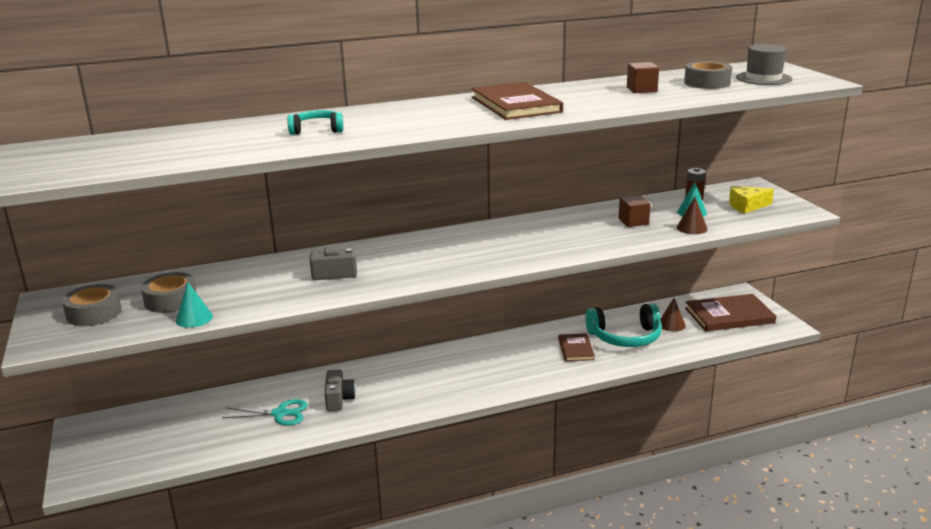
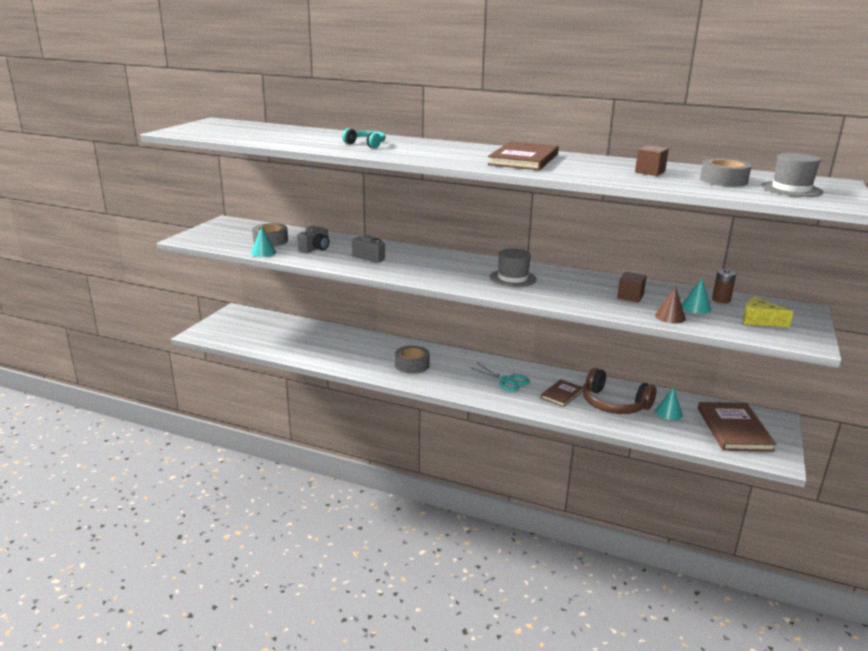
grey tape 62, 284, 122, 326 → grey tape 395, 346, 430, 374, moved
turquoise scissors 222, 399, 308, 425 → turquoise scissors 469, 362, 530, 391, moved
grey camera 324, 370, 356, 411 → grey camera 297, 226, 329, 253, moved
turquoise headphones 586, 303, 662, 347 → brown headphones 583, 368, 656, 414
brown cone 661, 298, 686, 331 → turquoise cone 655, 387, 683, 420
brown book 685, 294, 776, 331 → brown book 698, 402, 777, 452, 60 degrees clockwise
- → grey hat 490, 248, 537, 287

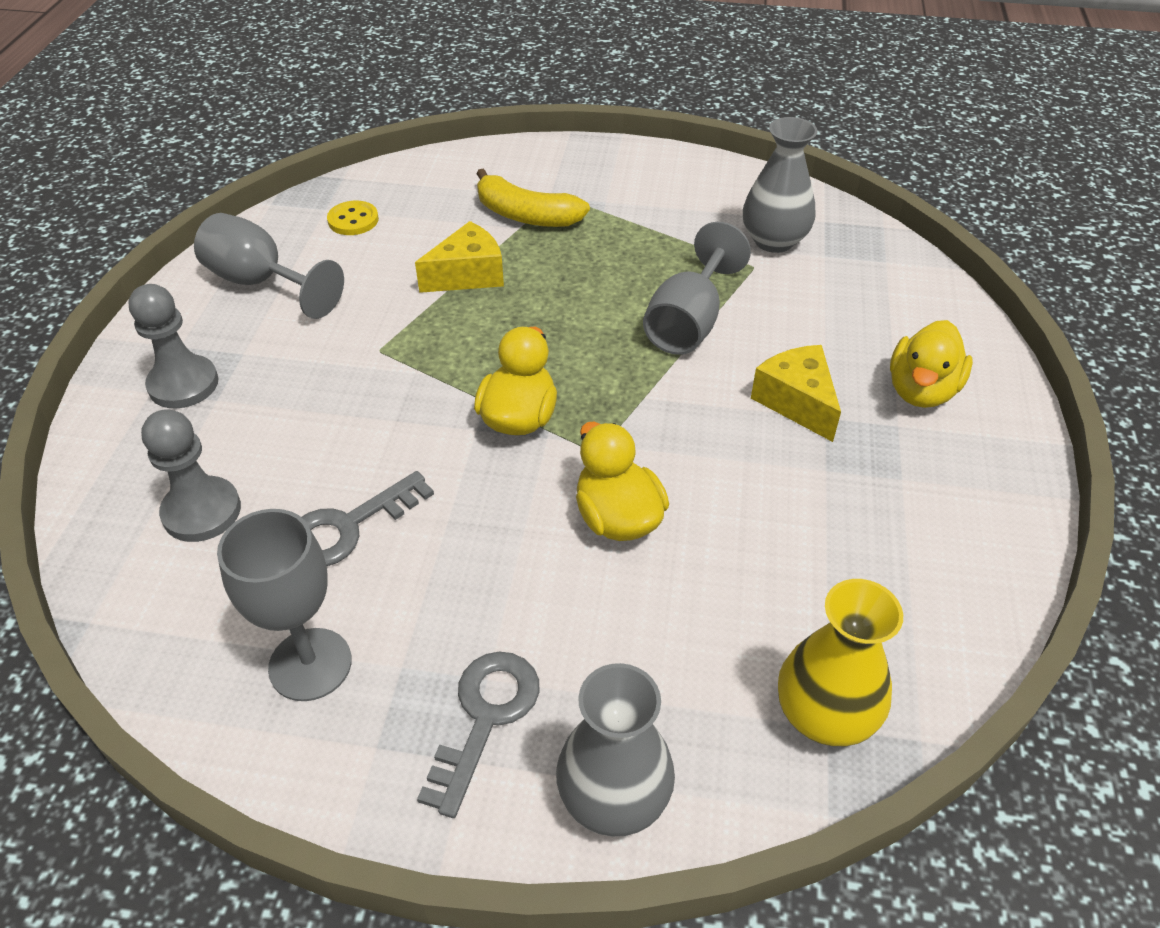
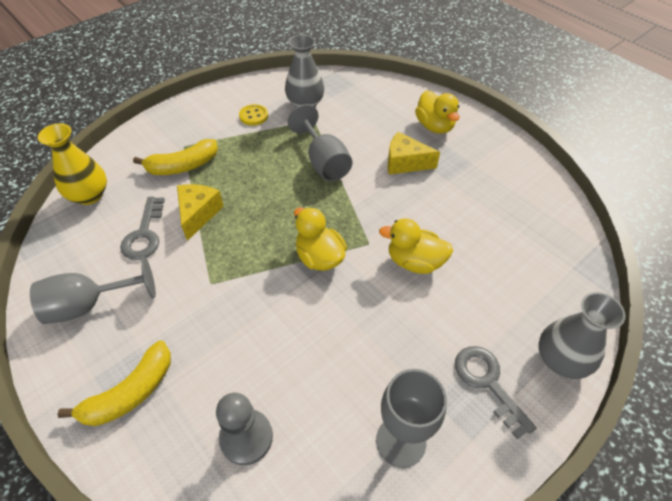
grey pawn 128, 284, 218, 409 → yellow banana 57, 340, 171, 426
grey key 301, 471, 434, 566 → grey key 120, 197, 165, 260, moved
yellow button 327, 201, 379, 235 → yellow button 239, 104, 268, 126, moved
yellow vase 778, 579, 903, 746 → yellow vase 38, 123, 107, 205, moved

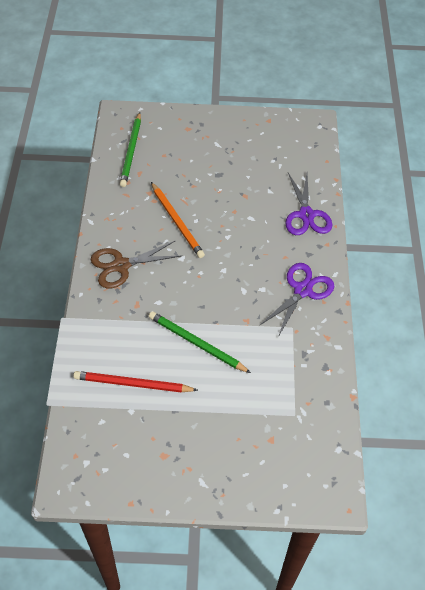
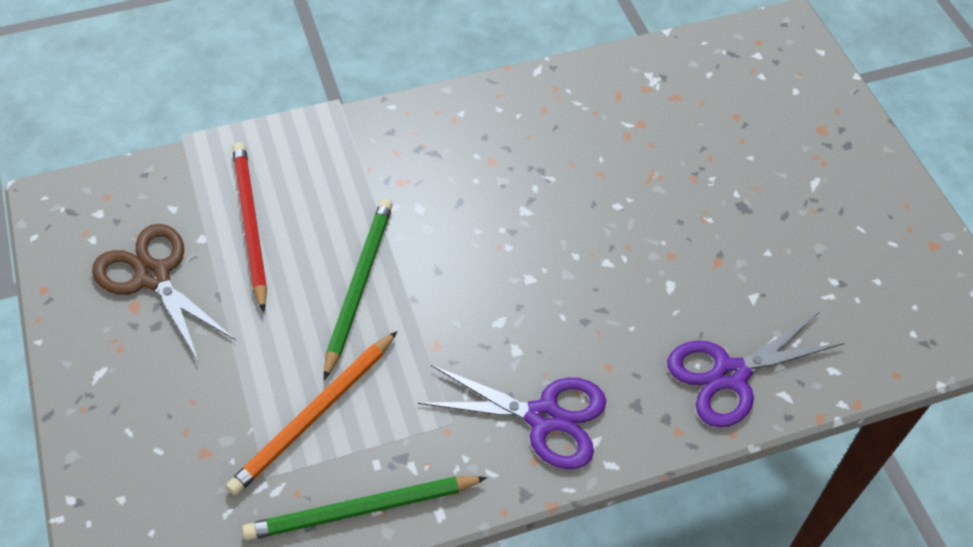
brown scissors 90, 241, 181, 288 → brown scissors 92, 224, 236, 362, moved
green pencil 120, 112, 141, 187 → green pencil 242, 476, 487, 540, moved
orange pencil 151, 182, 205, 258 → orange pencil 226, 331, 397, 496, moved

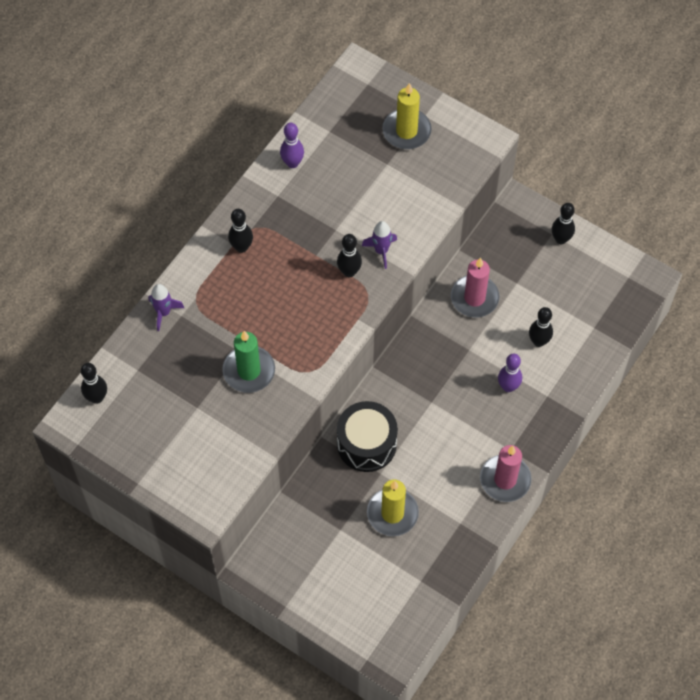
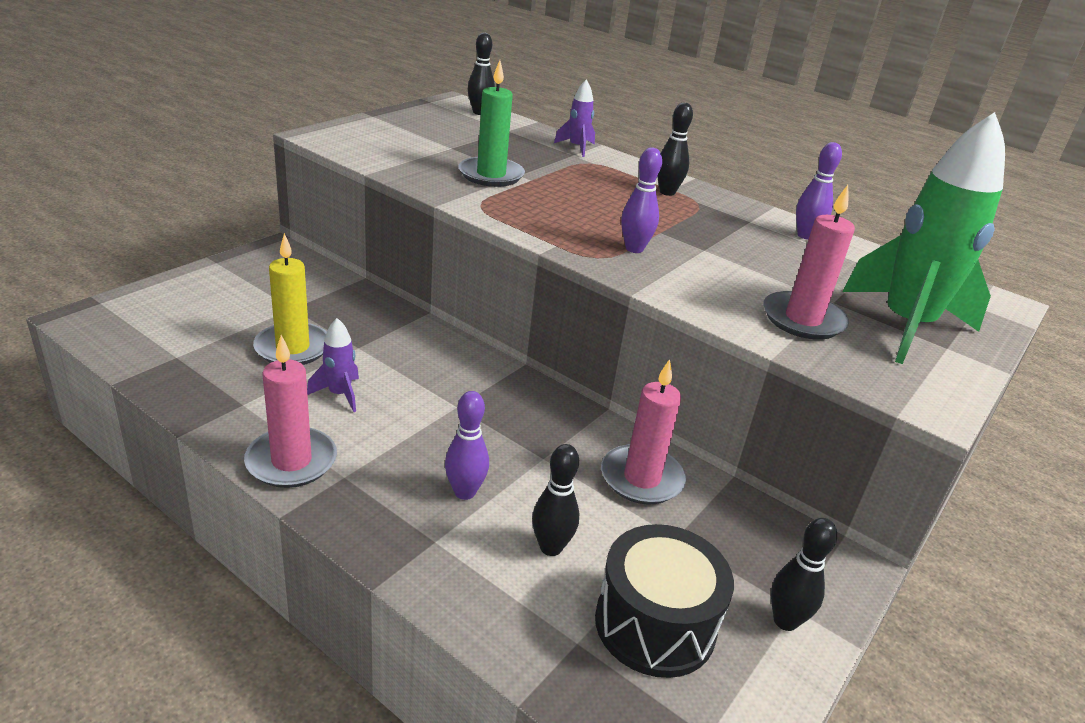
black bowling pin 337, 234, 362, 277 → purple bowling pin 621, 147, 662, 253
black drum 337, 401, 398, 472 → black drum 595, 524, 734, 678, moved
purple rocket 362, 221, 397, 269 → purple rocket 307, 318, 359, 412, moved
yellow candle 382, 83, 432, 149 → green rocket 843, 112, 1005, 364
- → pink candle 763, 185, 855, 340

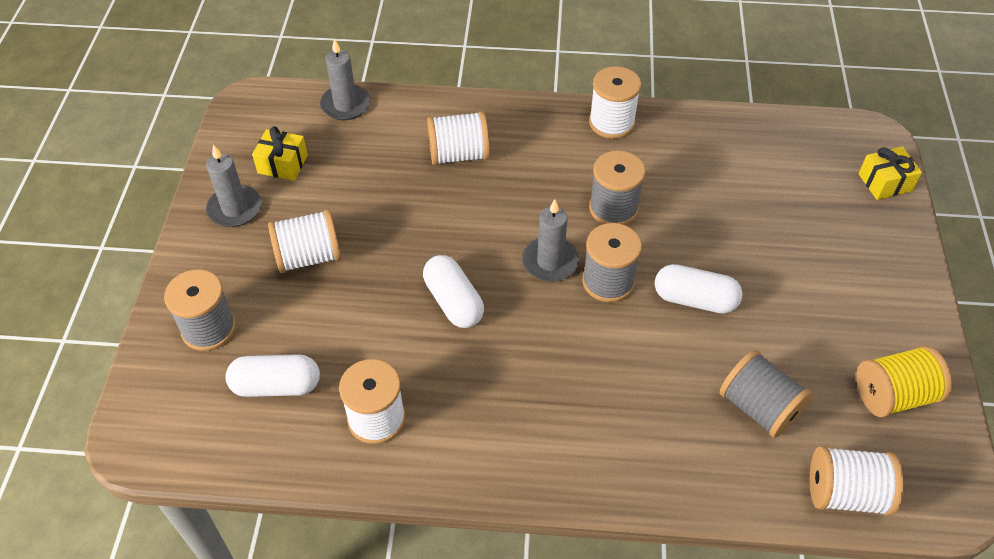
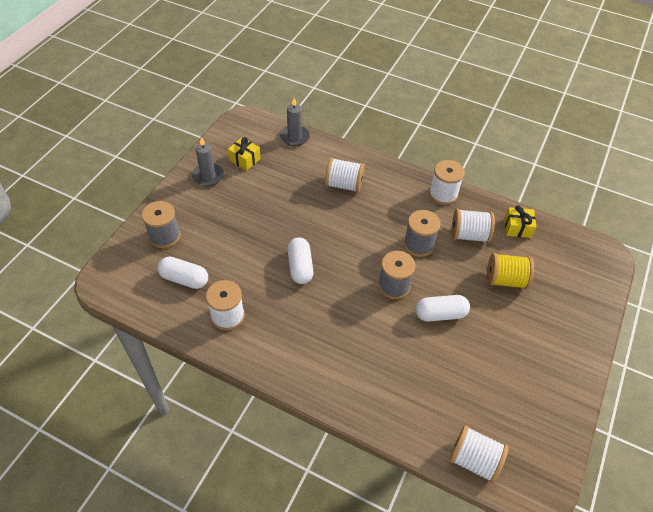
white spool 268, 209, 341, 273 → white spool 452, 209, 495, 243, moved
grey candle 522, 199, 579, 282 → -
white capsule 655, 264, 743, 314 → white capsule 416, 295, 470, 322, 45 degrees counterclockwise
grey spool 720, 350, 812, 438 → -
yellow spool 856, 345, 952, 417 → yellow spool 487, 253, 534, 289, moved
yellow gift 858, 147, 922, 200 → yellow gift 504, 205, 537, 238, moved

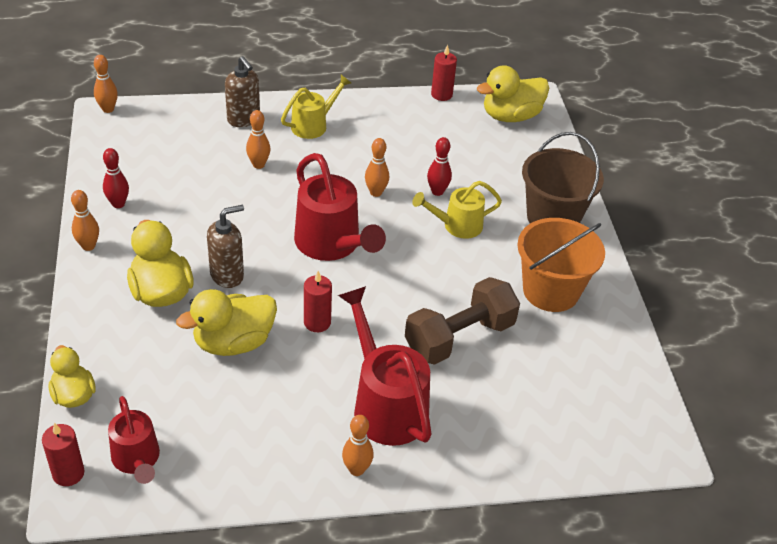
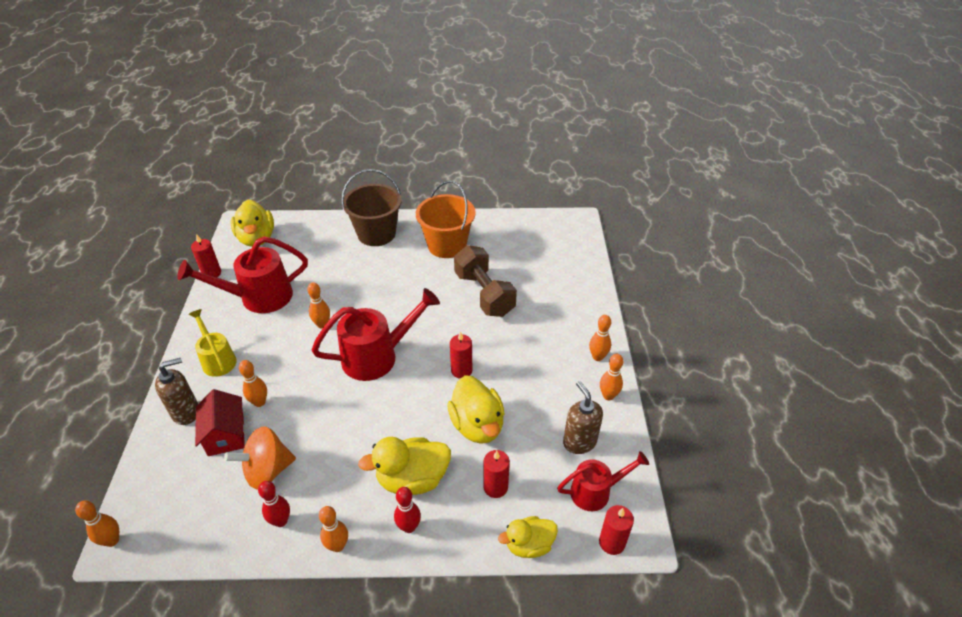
brown soap dispenser 207, 205, 244, 288 → brown soap dispenser 563, 381, 603, 454, moved
red watering can 338, 286, 432, 446 → red watering can 177, 236, 308, 313, moved
yellow watering can 412, 181, 502, 239 → -
red bowling pin 427, 137, 452, 196 → red bowling pin 394, 487, 421, 533, moved
- → red house 195, 389, 245, 456
- → orange spinning top 224, 426, 296, 490
- → red candle 483, 450, 510, 498
- → orange bowling pin 600, 354, 623, 400

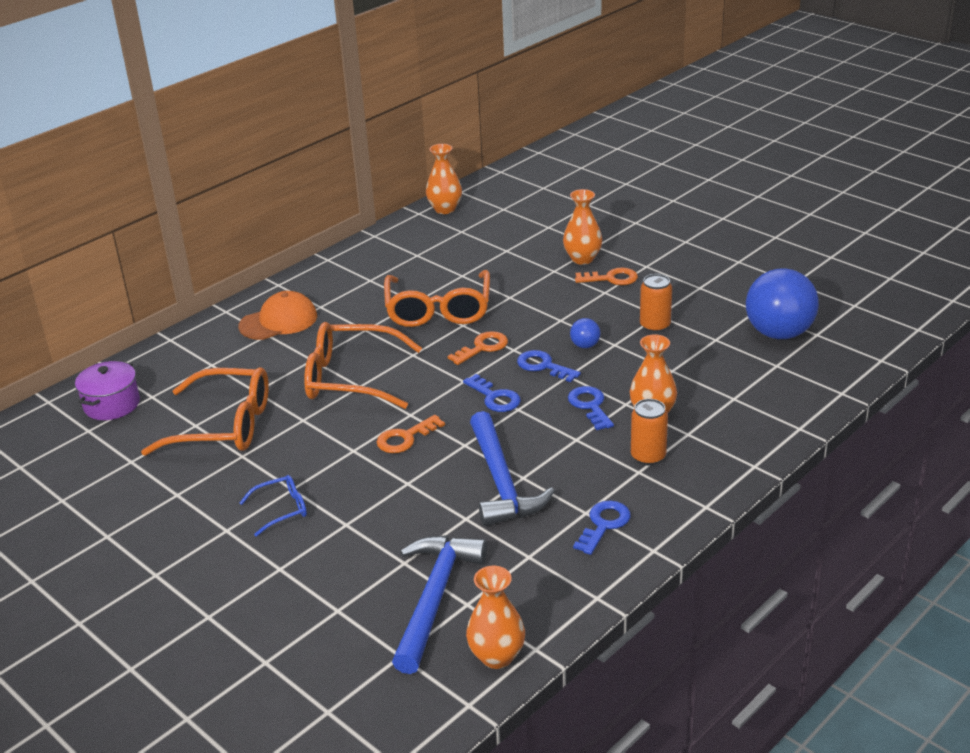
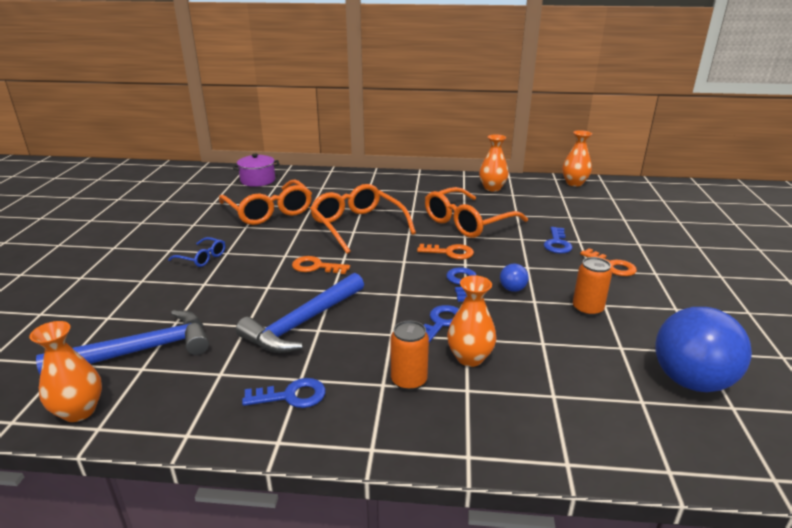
orange cap 238, 291, 317, 340 → -
blue key 463, 374, 521, 412 → blue key 544, 227, 572, 253, moved
orange vase 563, 189, 602, 265 → orange vase 479, 134, 509, 192, moved

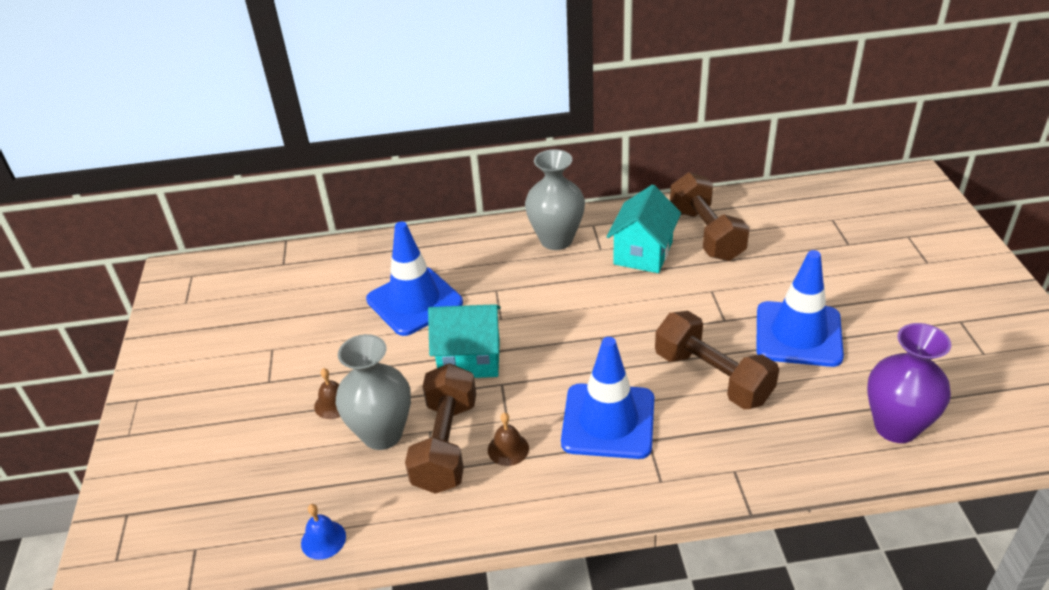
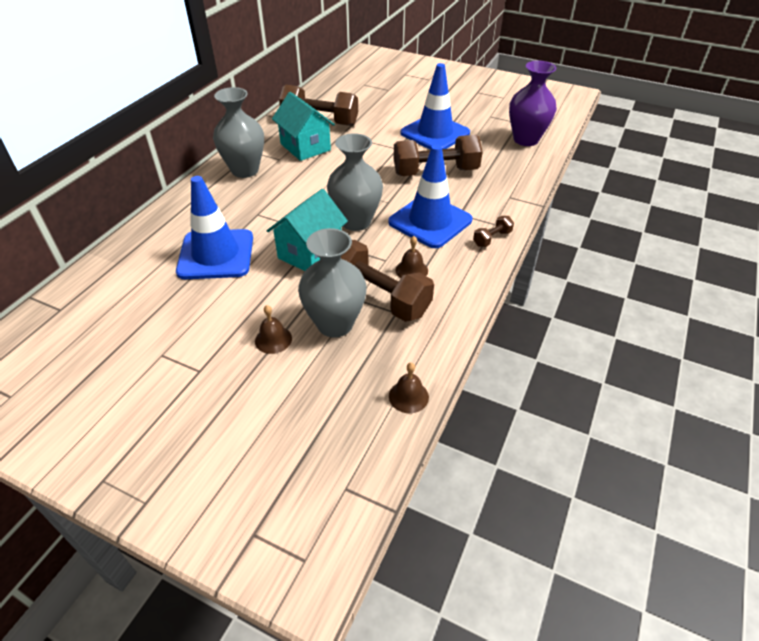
blue bell 301, 504, 346, 560 → brown bell 389, 363, 429, 413
- → grey vase 327, 133, 383, 231
- → brown dumbbell 473, 216, 514, 247

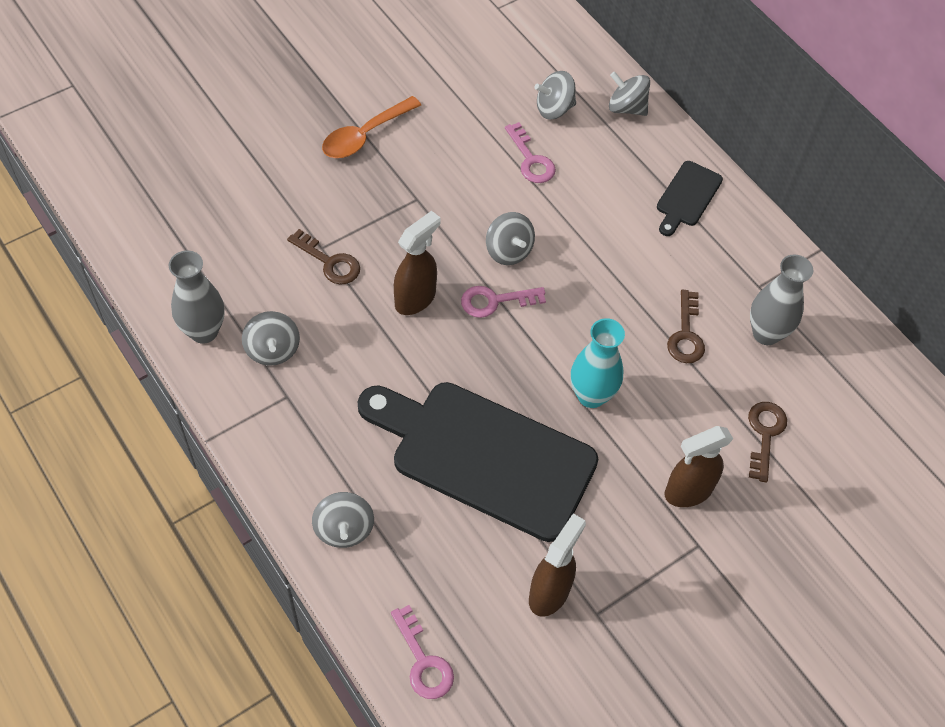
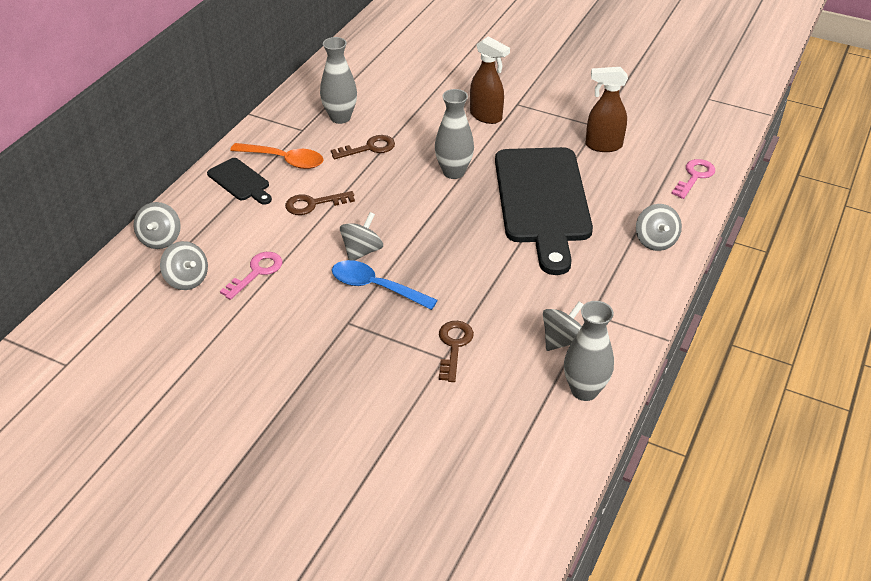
grey spinning top 312, 492, 374, 548 → grey spinning top 636, 204, 682, 251, 120 degrees clockwise
orange spoon 322, 96, 421, 158 → orange spoon 230, 143, 324, 169, moved
brown spray bottle 394, 211, 440, 315 → -
pink key 461, 286, 546, 318 → -
turquoise vase 571, 318, 625, 408 → grey vase 435, 89, 474, 179
black cutting board 657, 161, 723, 236 → black cutting board 207, 158, 272, 205, 45 degrees clockwise
brown key 748, 402, 787, 483 → brown key 285, 191, 355, 215, moved
- → blue spoon 332, 260, 438, 310

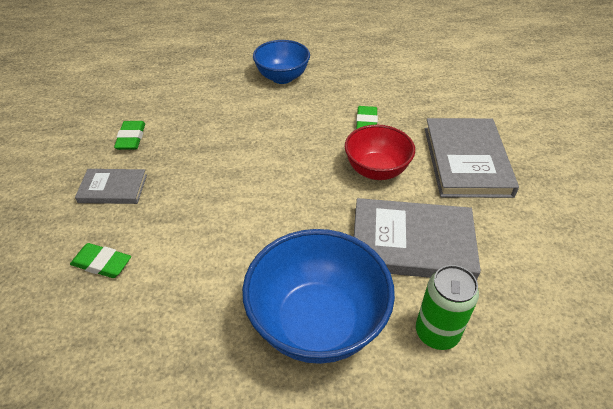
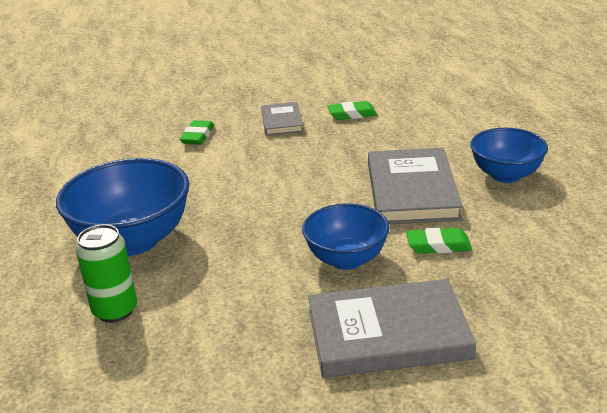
red bowl 345, 125, 415, 180 → blue bowl 302, 203, 390, 270
grey book 354, 198, 481, 280 → grey book 368, 148, 463, 224, moved

